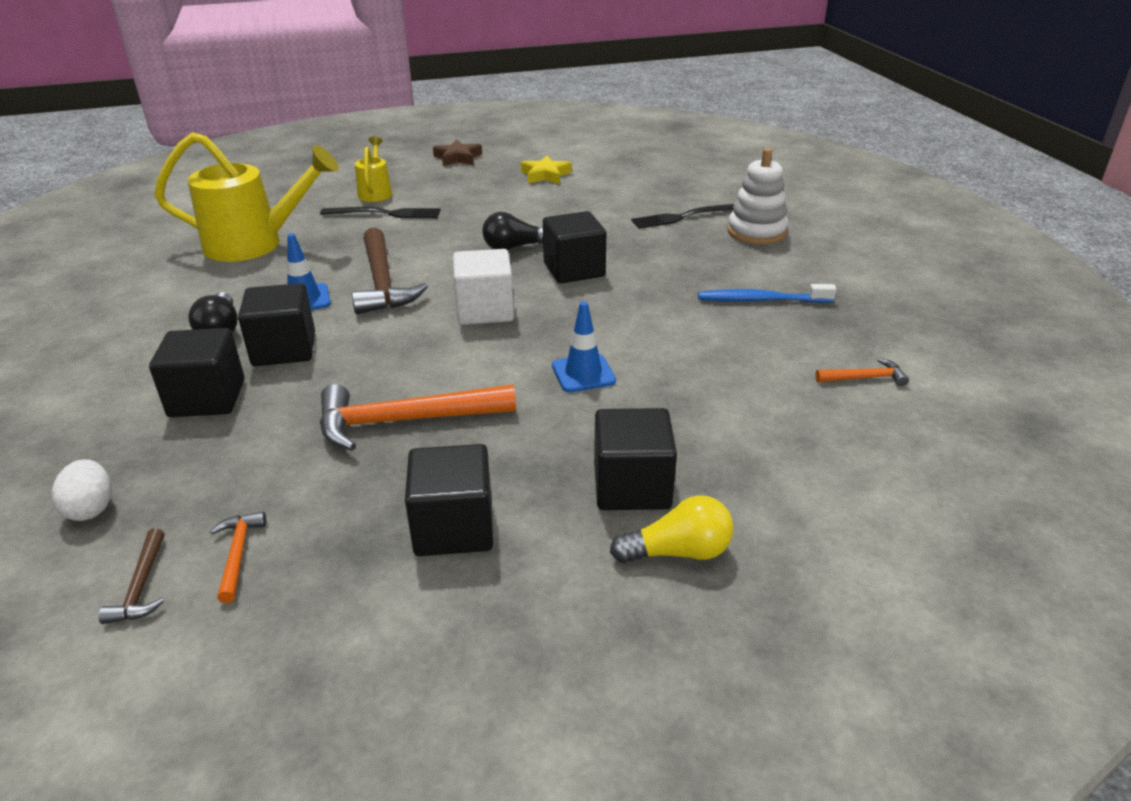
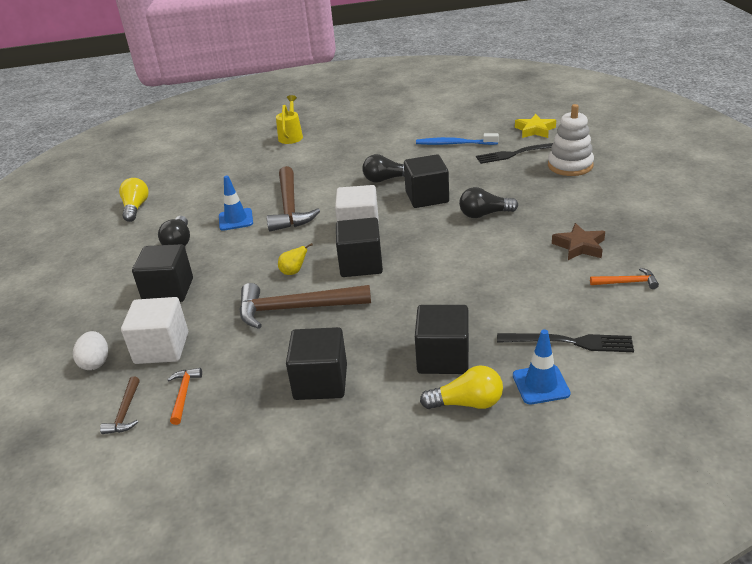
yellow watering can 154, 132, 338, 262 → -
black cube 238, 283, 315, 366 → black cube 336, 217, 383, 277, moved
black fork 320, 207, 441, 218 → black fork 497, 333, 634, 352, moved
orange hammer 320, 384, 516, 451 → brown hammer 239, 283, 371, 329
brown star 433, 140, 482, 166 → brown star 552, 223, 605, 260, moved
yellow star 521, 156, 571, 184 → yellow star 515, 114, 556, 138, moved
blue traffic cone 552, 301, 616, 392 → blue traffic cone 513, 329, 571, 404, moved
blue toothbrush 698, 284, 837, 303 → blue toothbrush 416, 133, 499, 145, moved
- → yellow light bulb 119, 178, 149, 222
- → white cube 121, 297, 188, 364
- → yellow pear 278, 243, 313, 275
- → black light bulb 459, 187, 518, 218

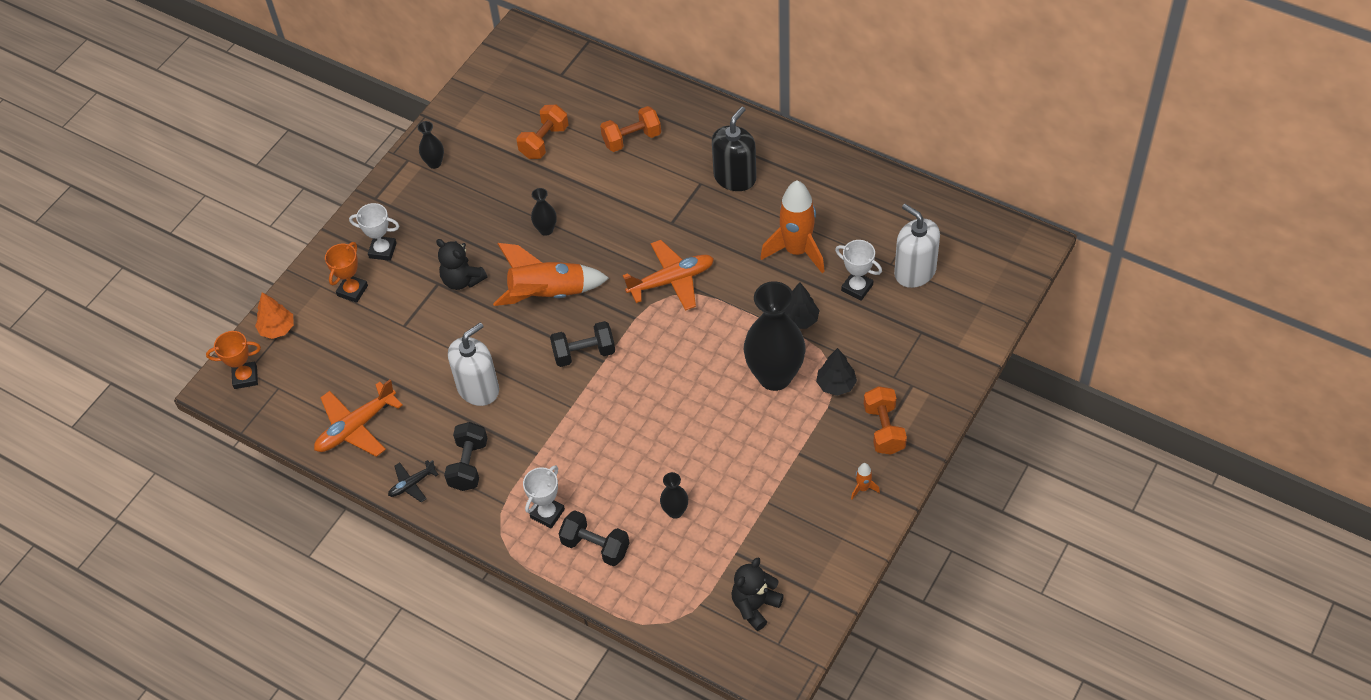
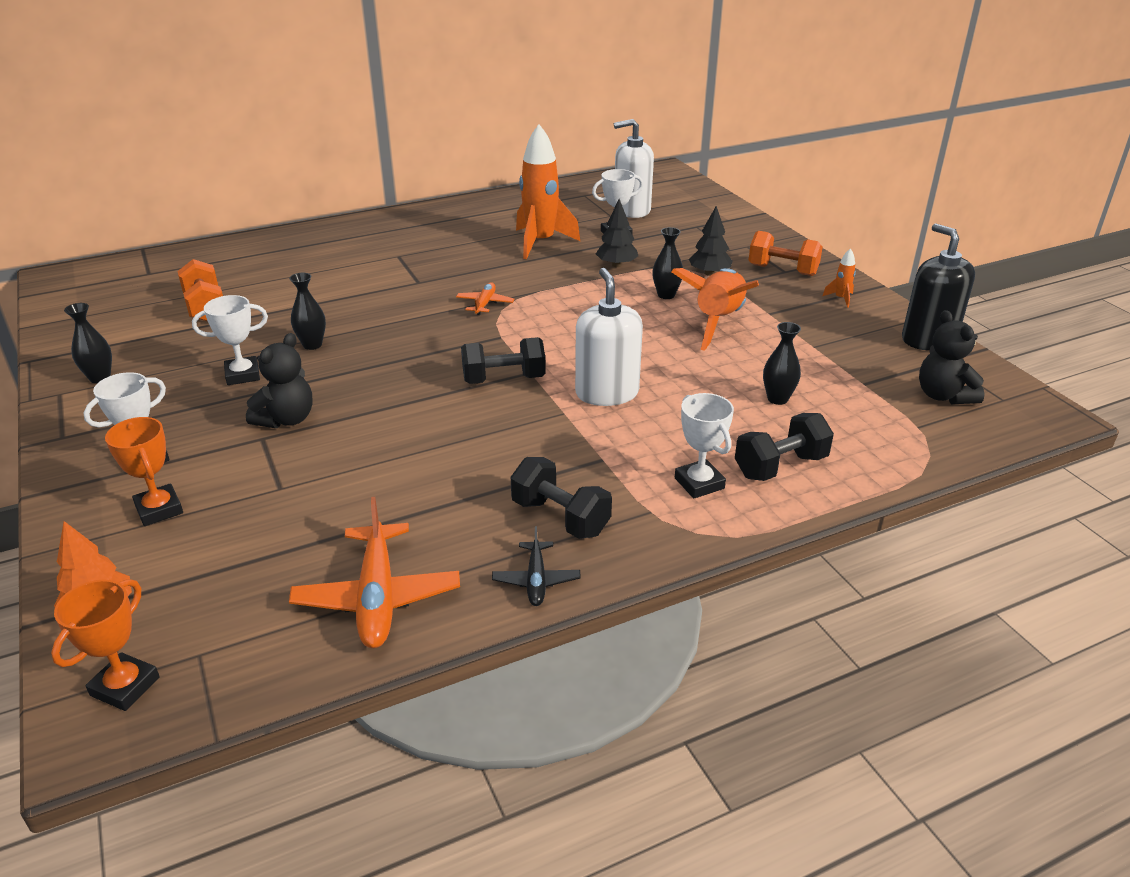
black teddy bear 436, 239, 487, 290 → black teddy bear 246, 333, 313, 428, 45 degrees counterclockwise
white soap dispenser 448, 322, 499, 406 → white soap dispenser 575, 268, 643, 406, moved
orange rocket 493, 243, 609, 306 → orange rocket 671, 268, 759, 351, moved
black dumbbell 550, 321, 615, 367 → black dumbbell 461, 337, 546, 384, 60 degrees clockwise
orange dumbbell 600, 106, 661, 152 → -
orange plane 623, 240, 714, 311 → orange plane 456, 282, 514, 315, x0.54
black soap dispenser 712, 107, 756, 191 → black soap dispenser 902, 223, 975, 351, moved
black vase 744, 281, 806, 391 → black vase 652, 227, 683, 299, x0.45
- → white trophy 192, 295, 268, 385

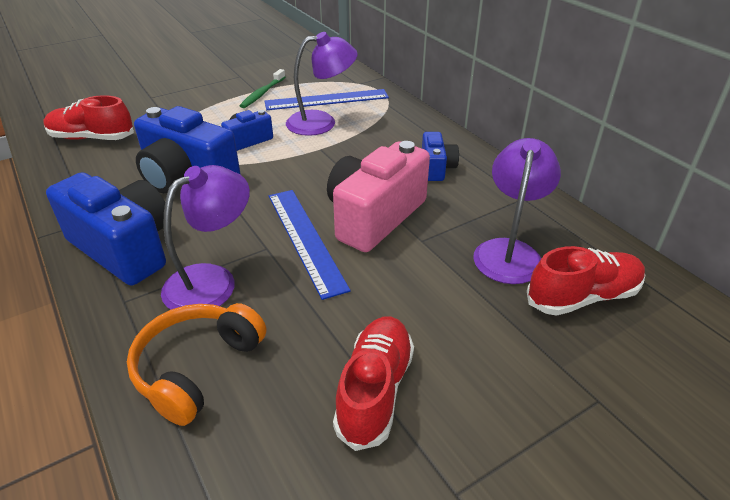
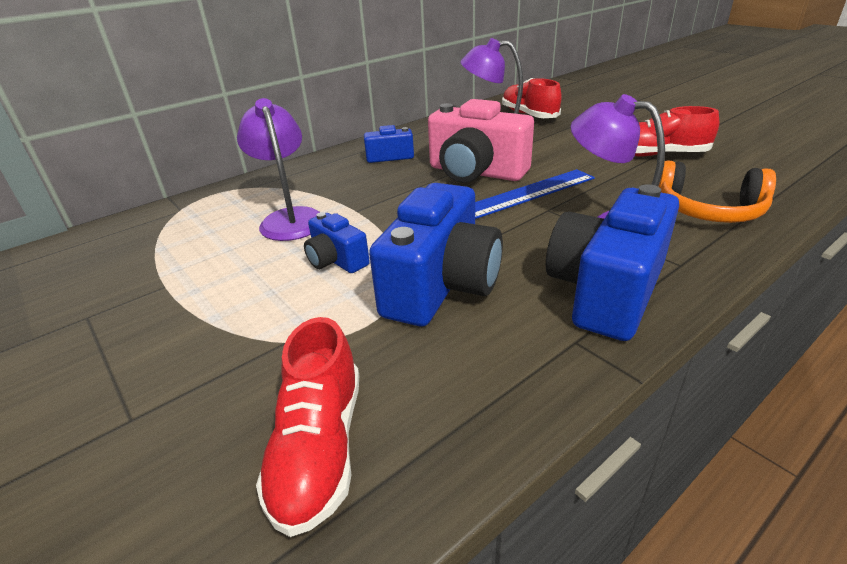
green toothbrush 240, 69, 285, 108 → -
blue ruler 265, 89, 389, 110 → -

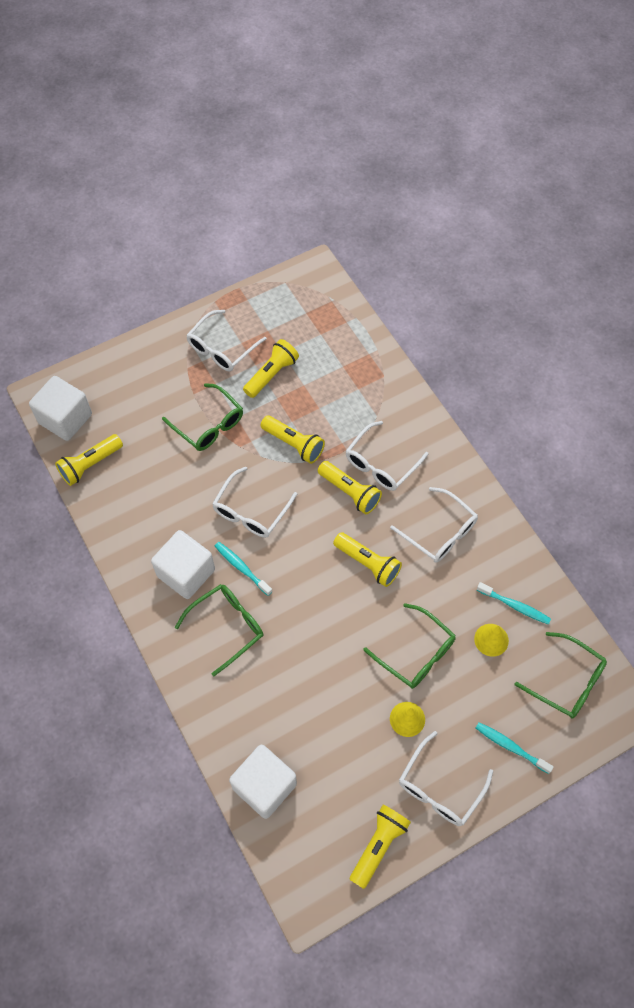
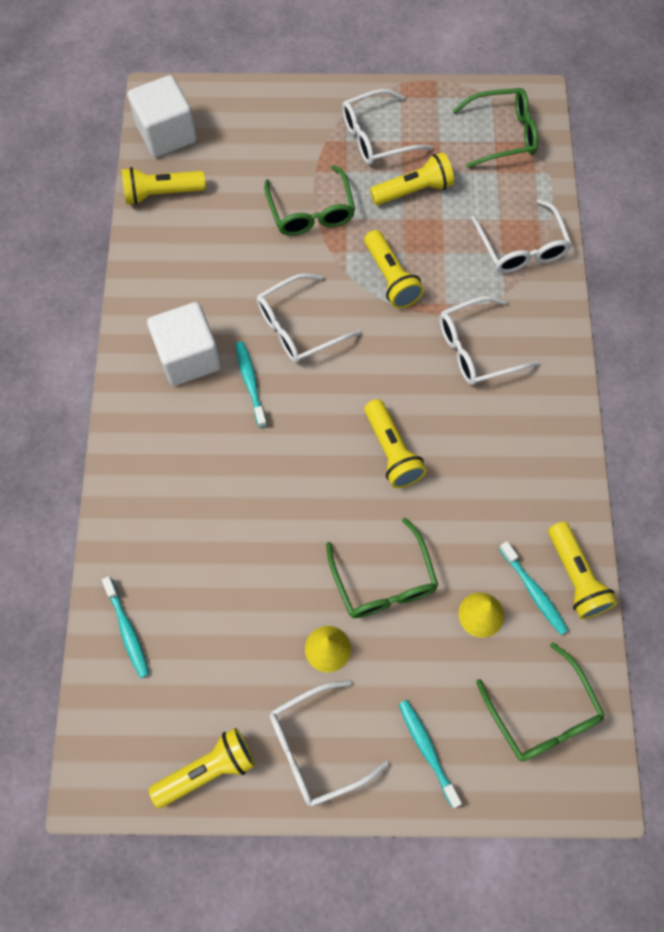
green glasses 175, 584, 263, 676 → green glasses 452, 88, 538, 168, moved
white cube 229, 745, 297, 819 → turquoise toothbrush 102, 576, 149, 678
yellow flashlight 318, 461, 382, 514 → yellow flashlight 548, 522, 617, 619, moved
white glasses 390, 487, 478, 563 → white glasses 471, 199, 572, 273, moved

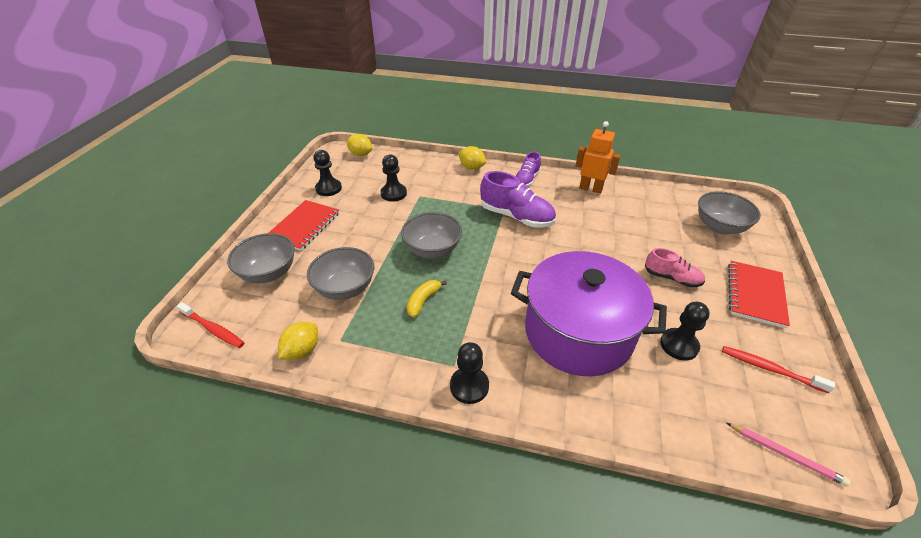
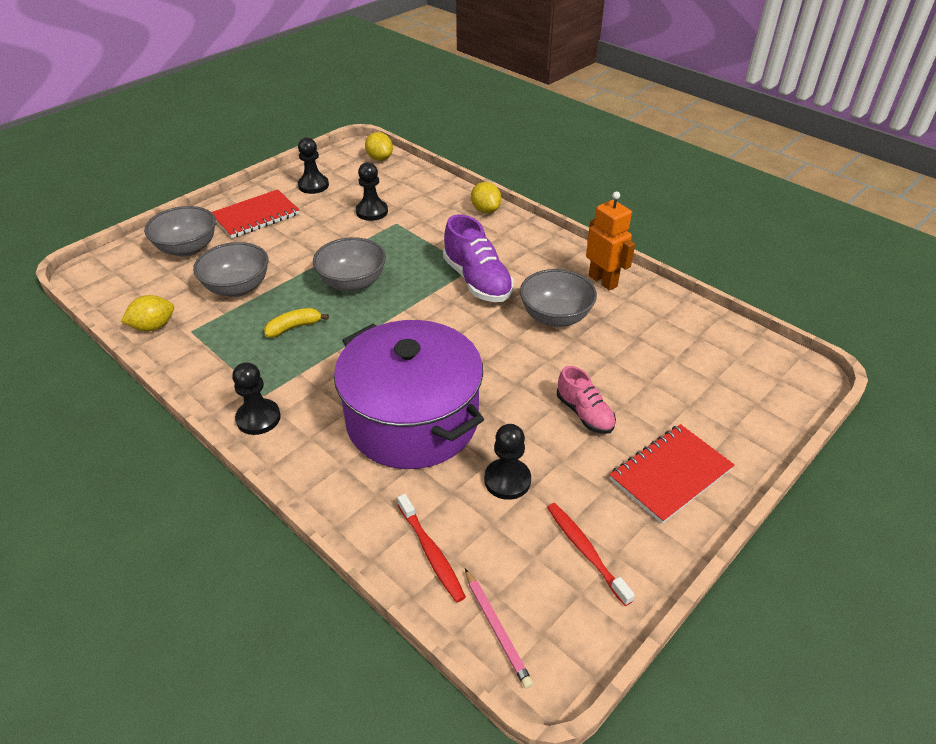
red toothbrush 177, 302, 244, 348 → red toothbrush 397, 494, 466, 602, moved
purple shoe 515, 152, 541, 187 → -
grey bowl 698, 191, 761, 234 → grey bowl 520, 269, 597, 327, moved

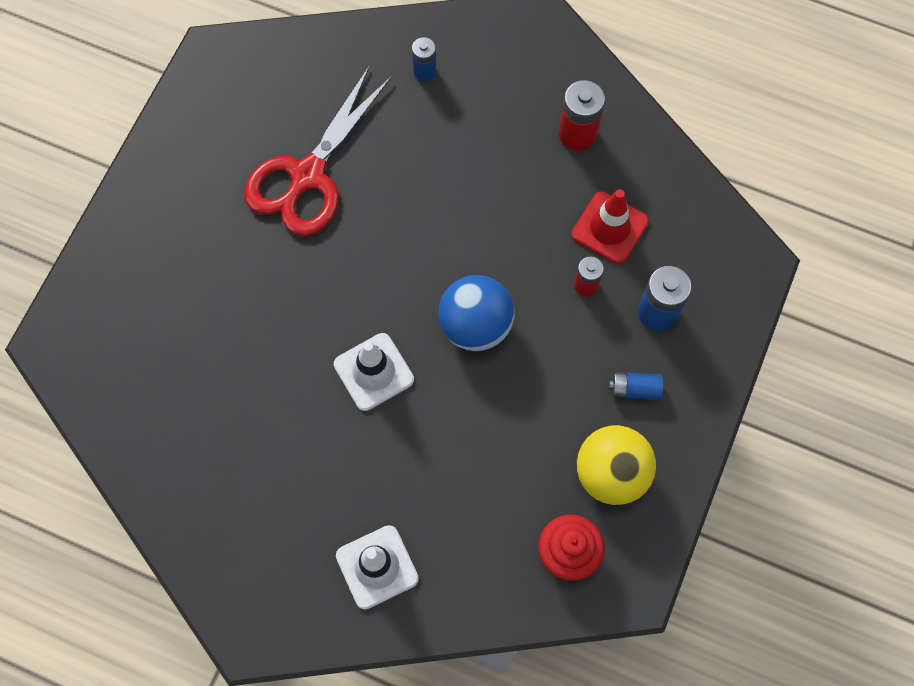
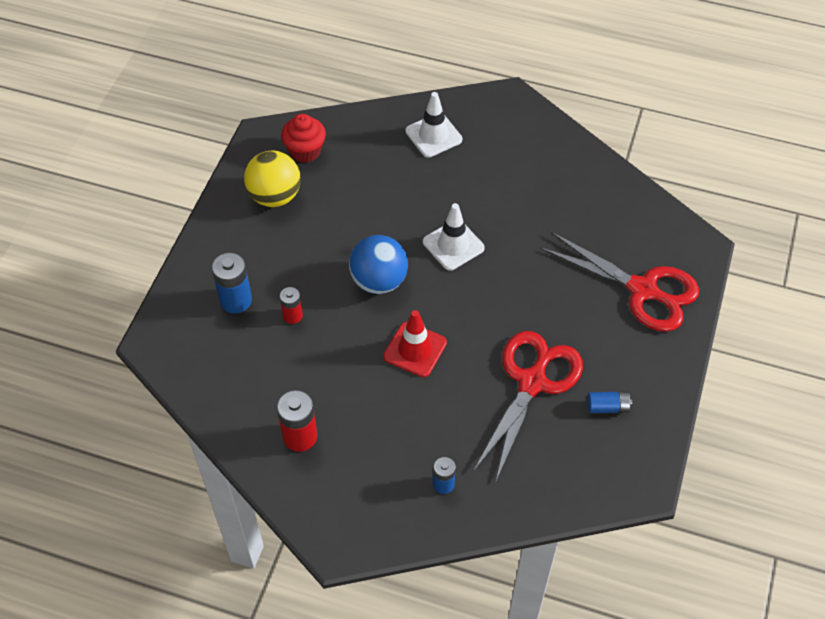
red traffic cone 571, 189, 649, 264 → red traffic cone 383, 310, 447, 377, moved
blue battery 609, 372, 663, 400 → blue battery 587, 391, 632, 413, moved
- → red scissors 540, 232, 699, 332

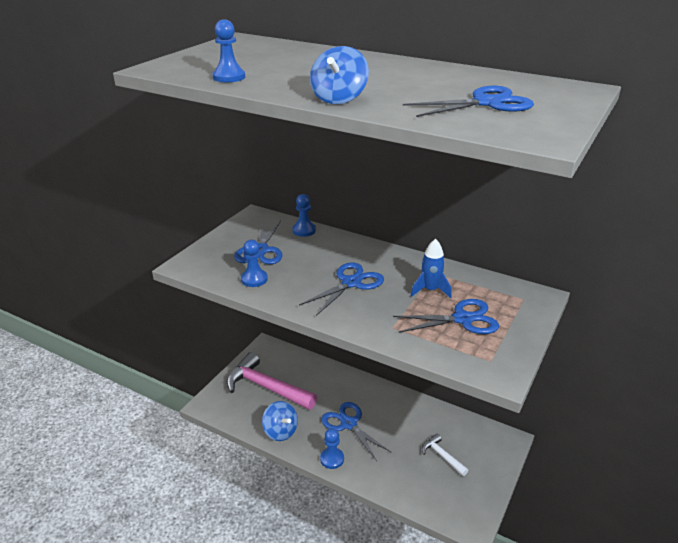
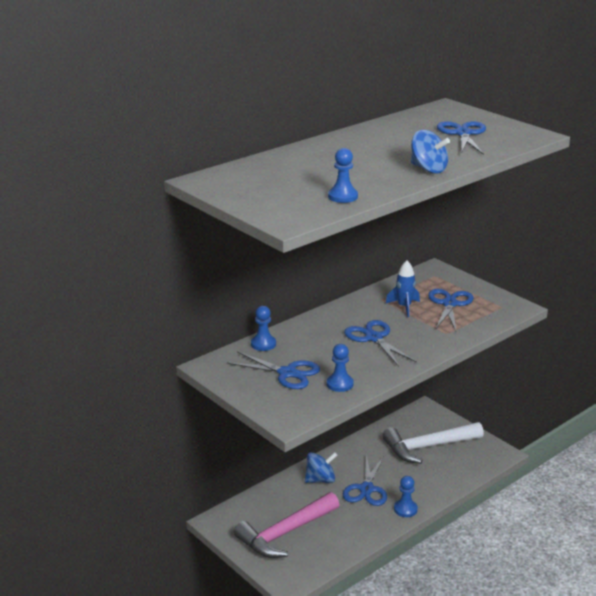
blue spinning top 262, 401, 298, 441 → blue spinning top 305, 452, 338, 483, moved
blue scissors 321, 402, 392, 461 → blue scissors 343, 456, 387, 506, 60 degrees counterclockwise
white hammer 422, 434, 468, 476 → white hammer 382, 422, 484, 464, x2.08

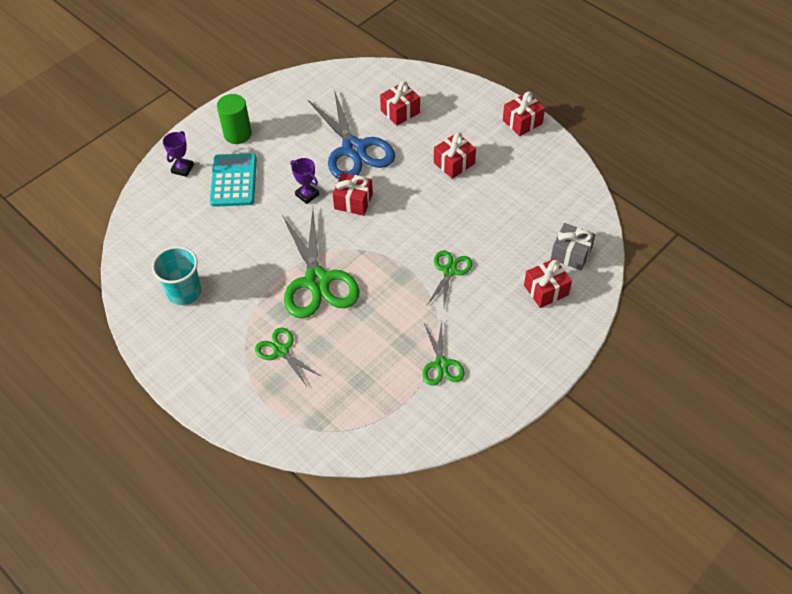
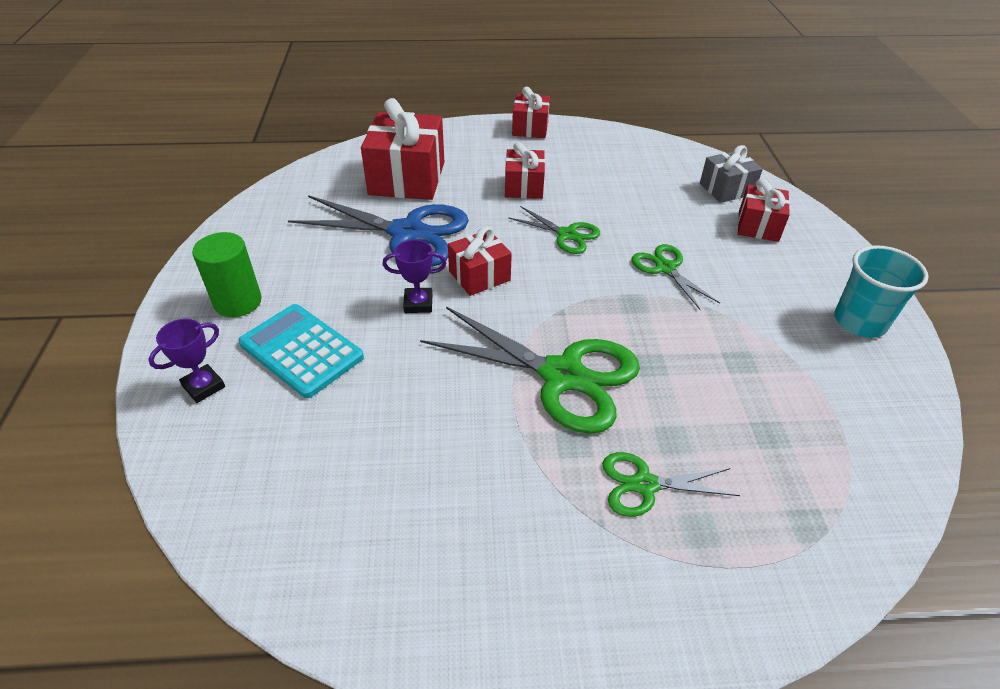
turquoise cup 152, 246, 201, 305 → turquoise cup 834, 245, 929, 338, moved
purple trophy 163, 131, 194, 177 → purple trophy 148, 319, 225, 403, 75 degrees clockwise
red gift 380, 81, 420, 126 → red gift 361, 98, 444, 200, x1.75
green scissors 422, 321, 465, 386 → green scissors 508, 206, 600, 254, moved

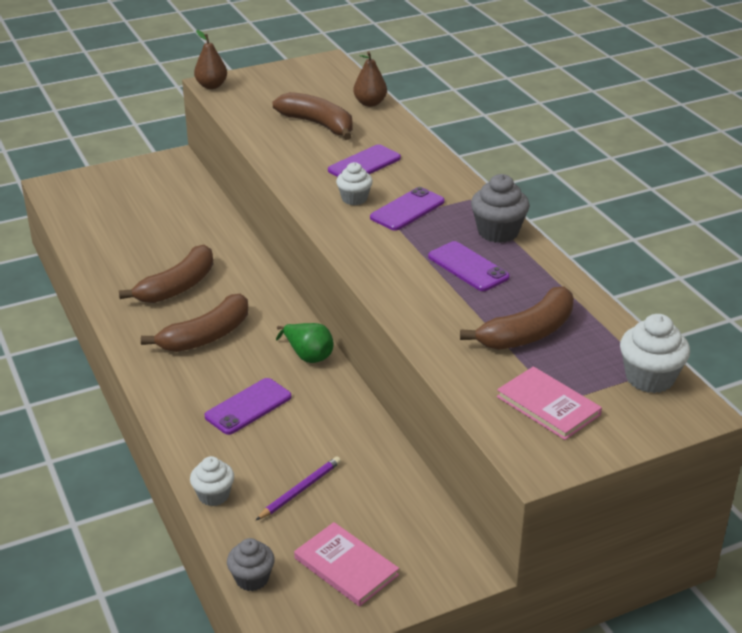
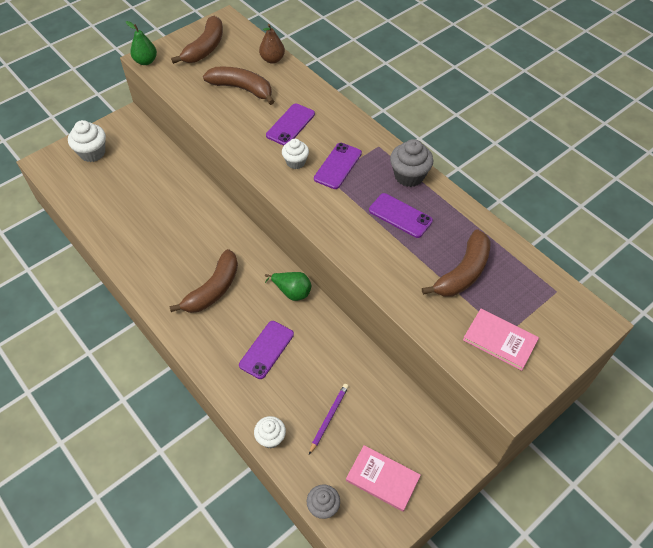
brown banana 119, 245, 213, 303 → brown banana 171, 16, 223, 64, moved
brown pear 194, 30, 227, 89 → green pear 126, 21, 157, 65
white cupcake 620, 314, 690, 393 → white cupcake 68, 120, 106, 162, moved

